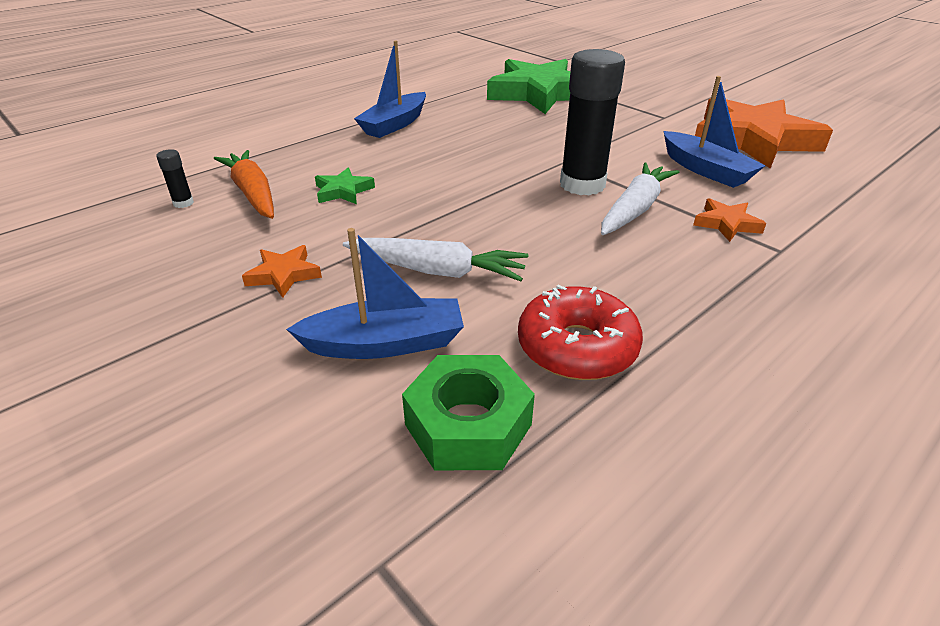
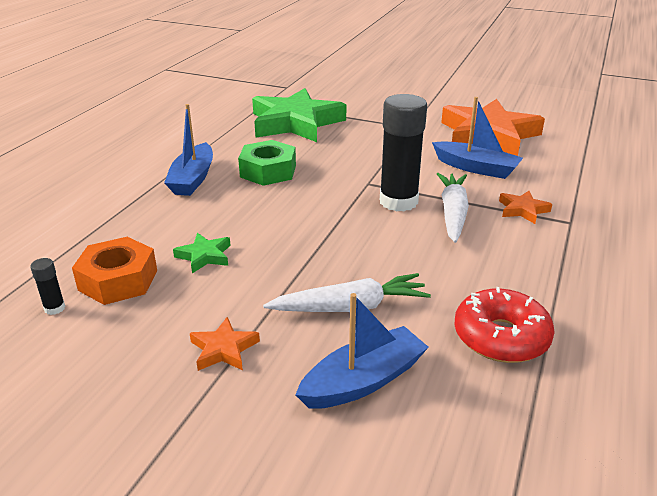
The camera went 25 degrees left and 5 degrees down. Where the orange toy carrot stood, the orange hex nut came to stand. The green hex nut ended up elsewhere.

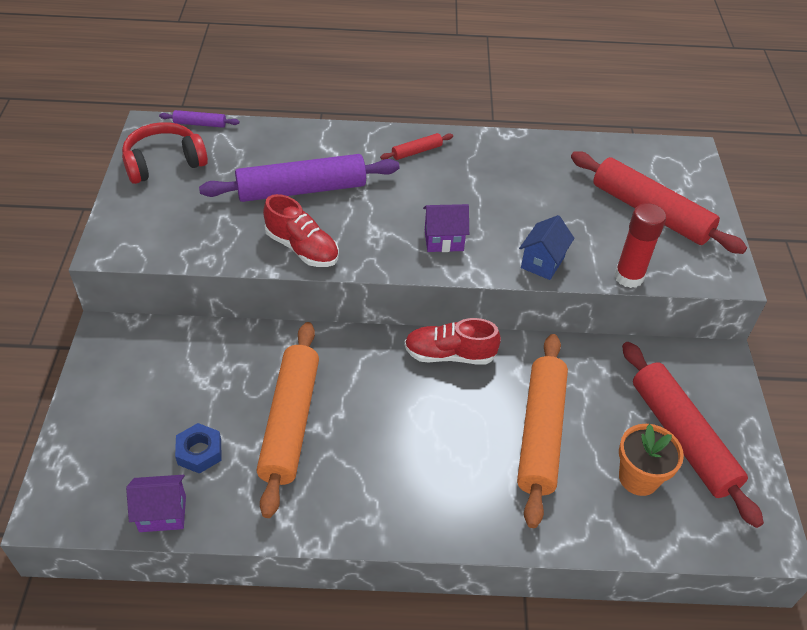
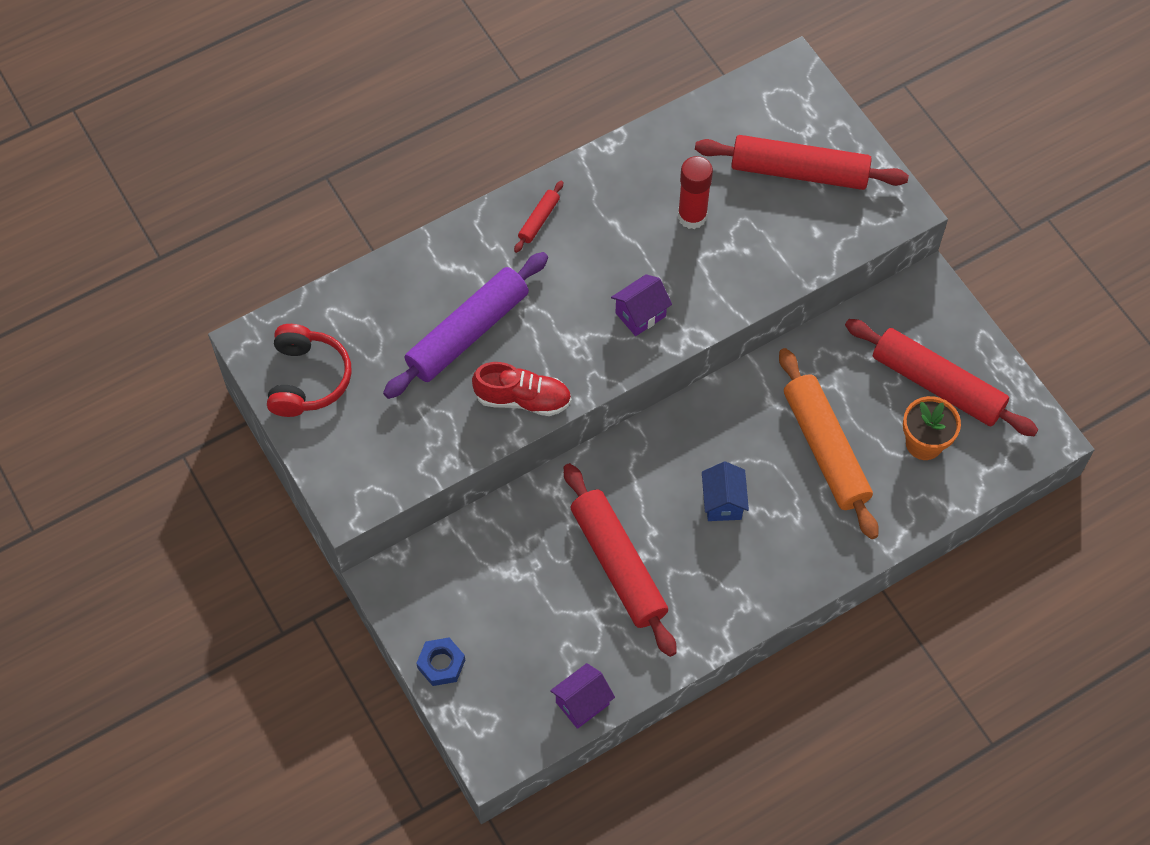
The camera went 30 degrees left and 15 degrees up. The second view lost the violet dough roller (1st from left). The scarlet over-ear headphones ended up facing another way, 150 degrees clockwise from before. The scarlet glue ended up elsewhere. The royal blue toy house ended up elsewhere. The second view lost the scarlet sneaker (2nd from left). What was the orange dough roller (1st from left) turned into the scarlet dough roller (2nd from left). The royal blue hex nut ended up elsewhere.

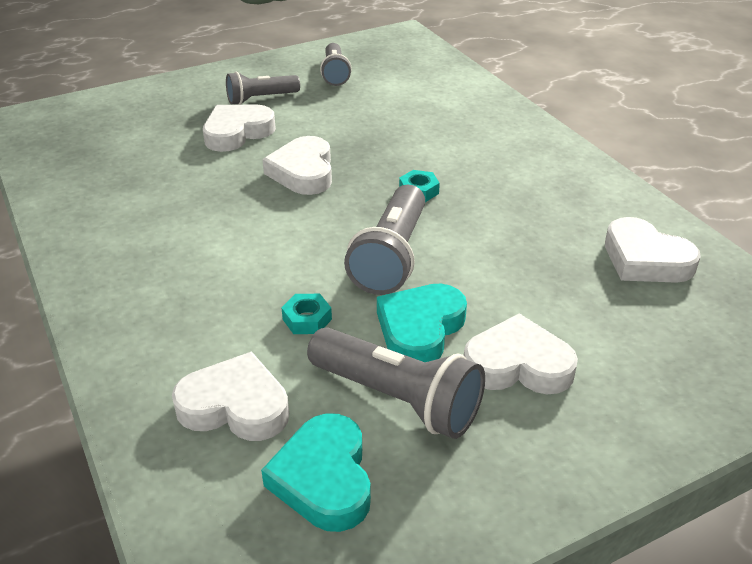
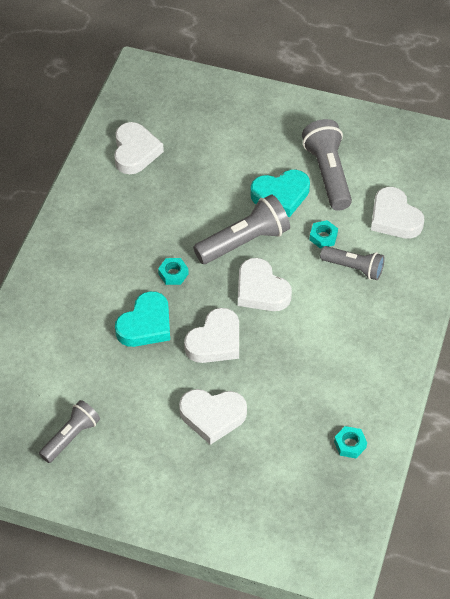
The camera went 135 degrees left and 15 degrees up. The gray pocket torch (1st from left in the first image) ended up elsewhere. The pure white heart (4th from left) ended up elsewhere. The teal heart (1st from left) ended up elsewhere. The second view gained the teal hex nut (3rd from left).

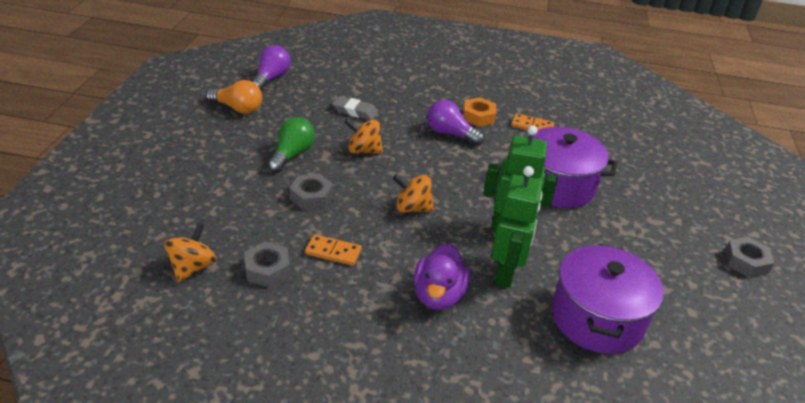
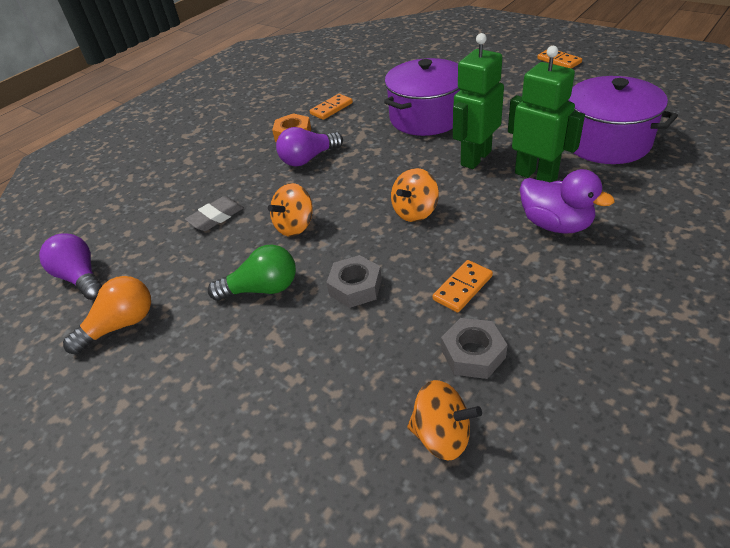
The camera went 55 degrees left and 5 degrees up. The green light bulb ended up facing another way, 120 degrees clockwise from before. The orange spinning top (1st from left in the first image) ended up facing another way, 150 degrees clockwise from before. Where the gray hex nut (3rd from left) stood, the orange domino (3rd from left) came to stand.

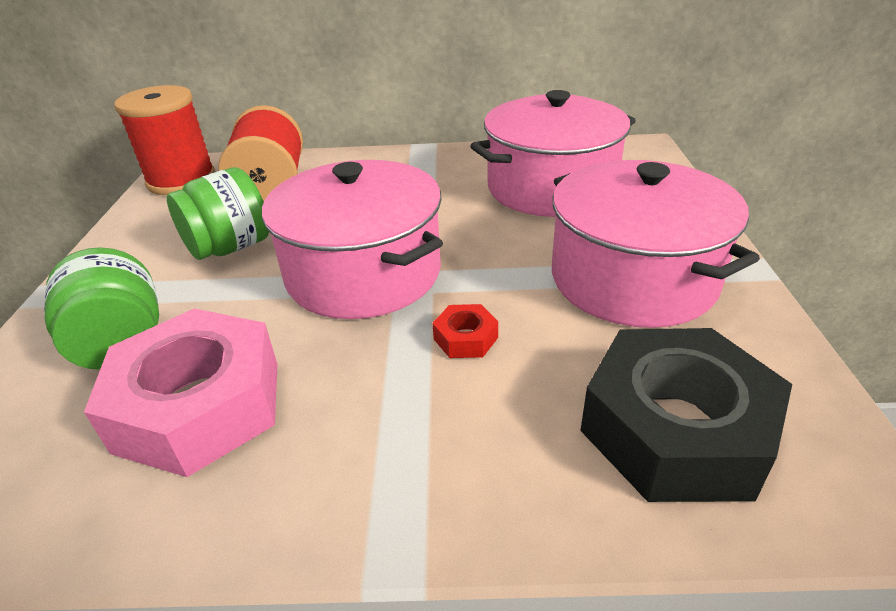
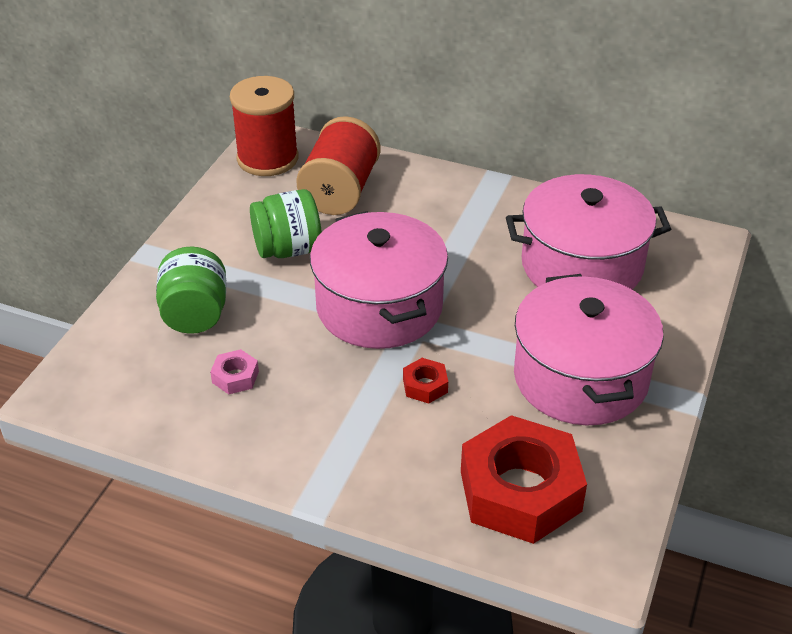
The camera went 20 degrees right and 5 degrees up. The size of the rose-pink hex nut changed by a factor of 0.41. What was the jet-black hex nut turned into the scarlet hex nut (2nd from left).

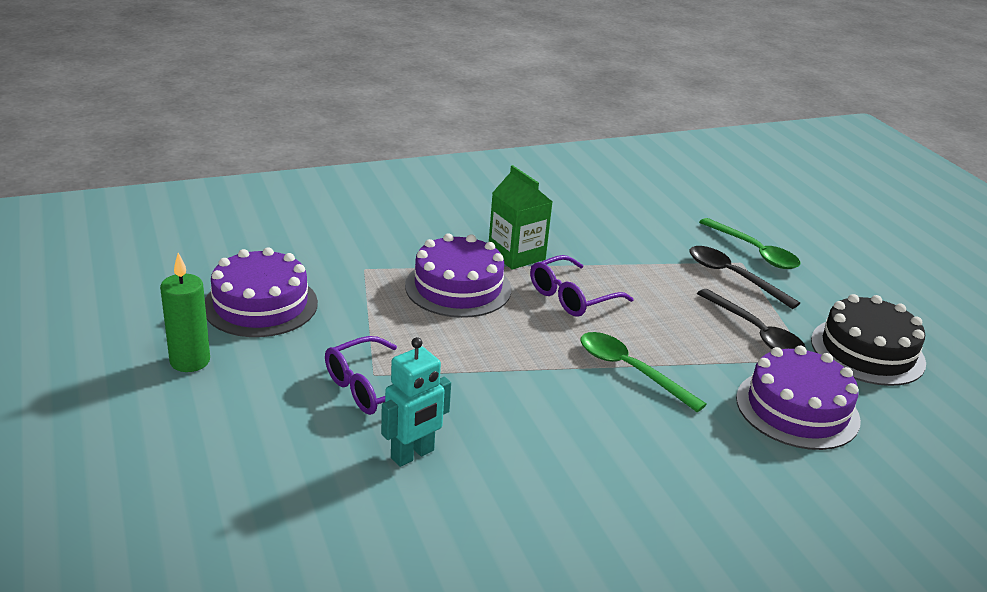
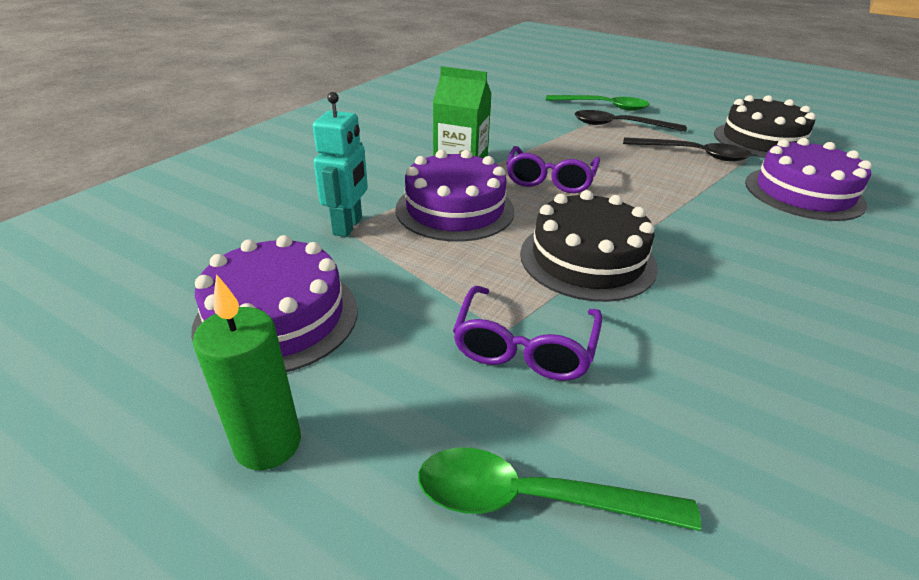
The camera went 35 degrees left and 5 degrees up. The green tablespoon (1st from left) ended up elsewhere. The teal robot figure ended up elsewhere. The second view gained the jet-black layer cake (1st from left).

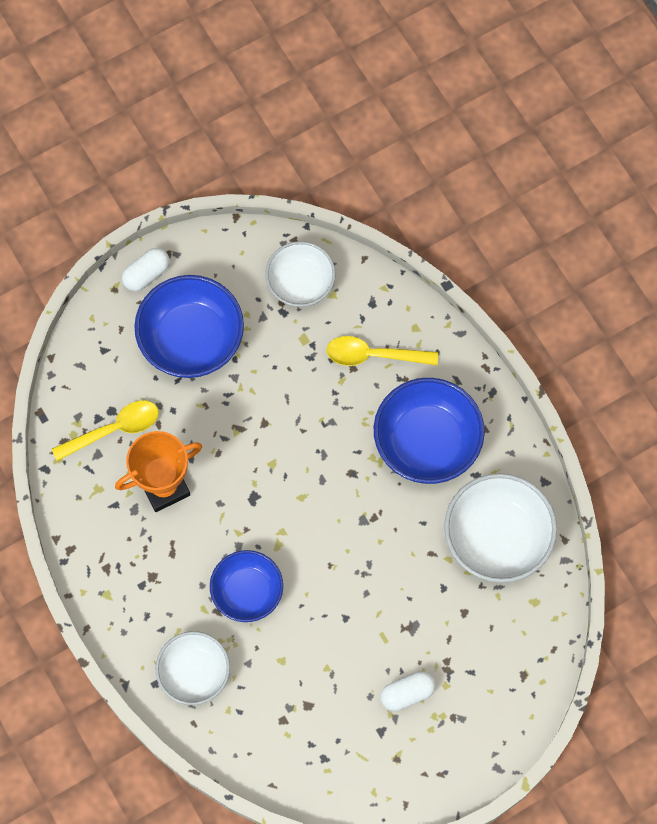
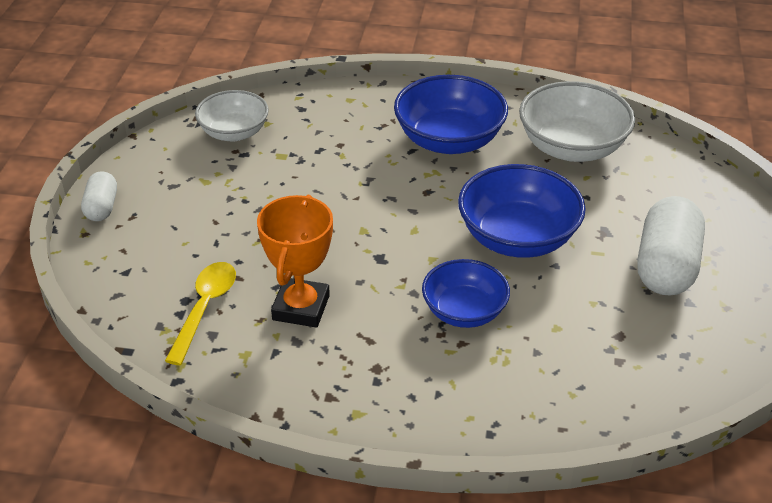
The camera went 50 degrees left and 30 degrees down. The royal blue serving bowl (1st from left in the first image) ended up elsewhere. The second view lost the yellow tablespoon (2nd from left). The second view lost the pure white serving bowl (1st from left). The size of the pure white capsule (2nd from left) changed by a factor of 1.86.

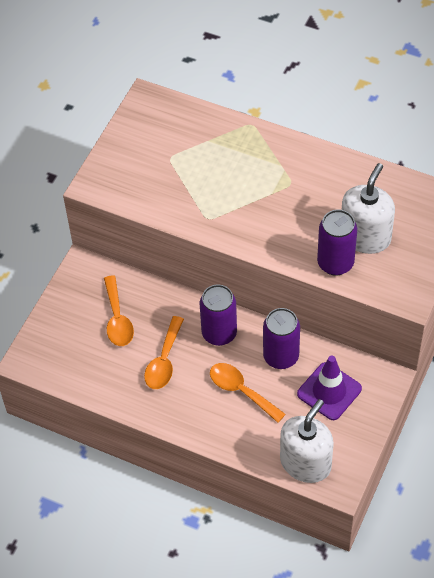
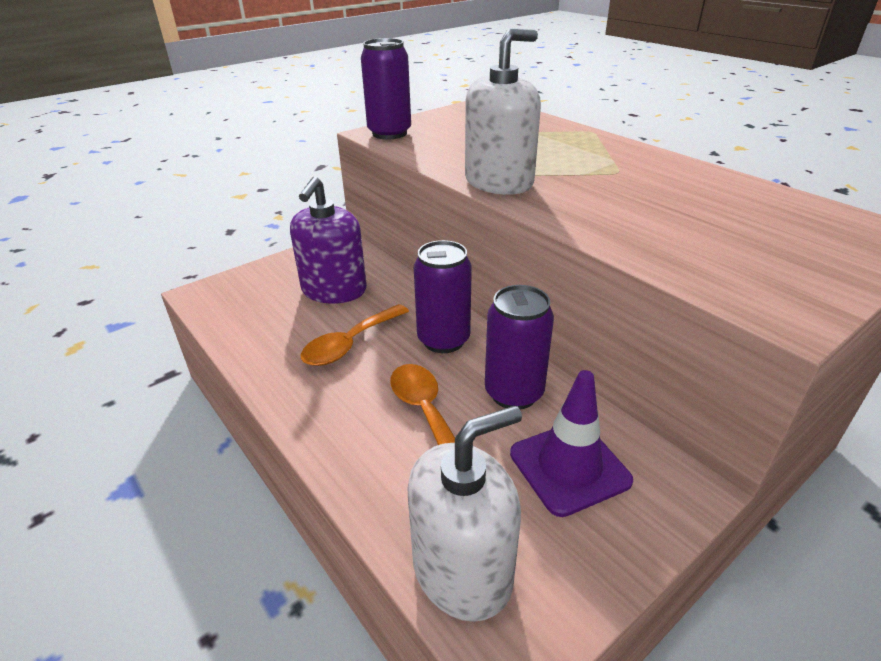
The camera went 25 degrees right and 20 degrees down. The pure white soap dispenser (2nd from left) ended up elsewhere. The violet can (3rd from left in the first image) ended up elsewhere. Where the orange tablespoon (1st from left) stood, the violet soap dispenser came to stand.

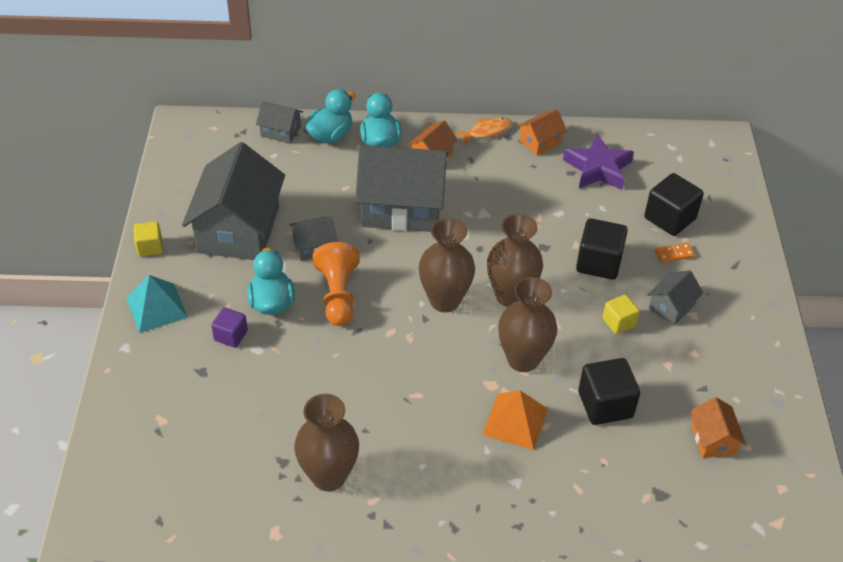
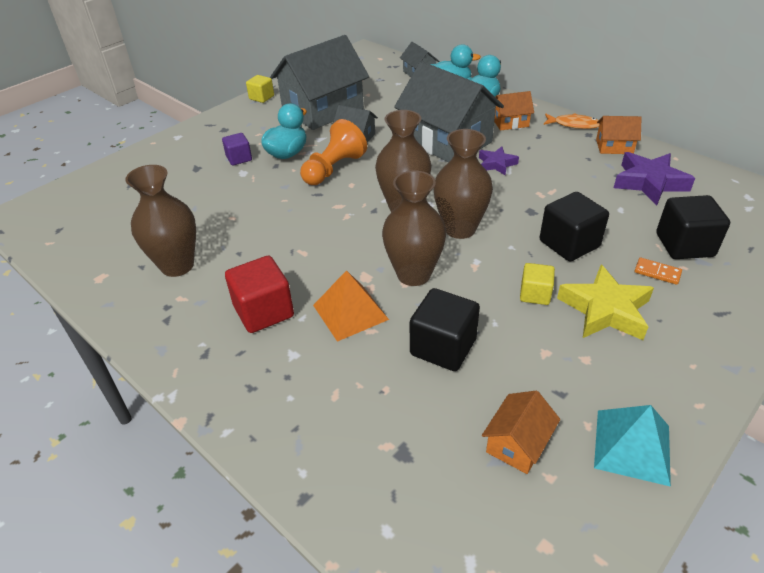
The camera went 45 degrees right and 5 degrees down. Where the gray toy house (5th from left) stood, the yellow five-pointed star came to stand. The teal solid pyramid ended up elsewhere. The second view gained the violet five-pointed star (1st from left). The second view gained the scarlet block.

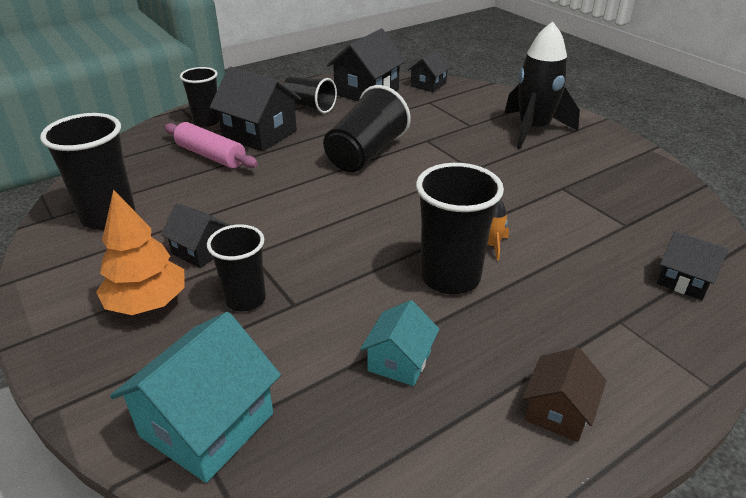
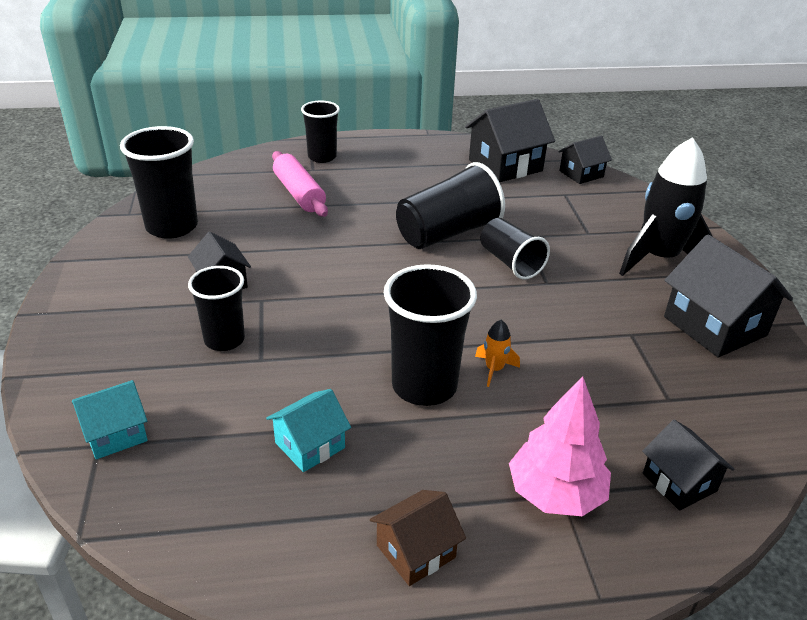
The camera went 25 degrees right and 0 degrees up. The jet-black toy house (2nd from left in the first image) ended up elsewhere. The jet-black cup (4th from left in the first image) ended up elsewhere. The second view lost the orange toy tree. The size of the teal toy house (1st from left) changed by a factor of 0.58. The second view gained the rose-pink toy tree.

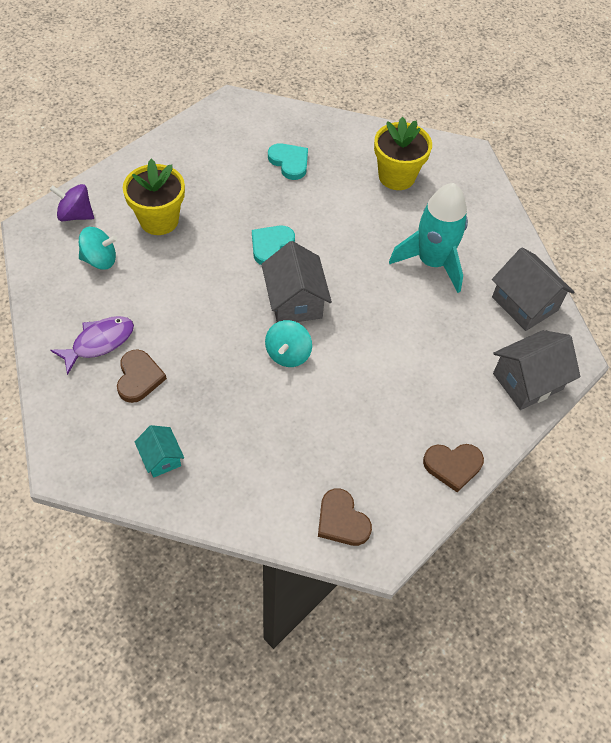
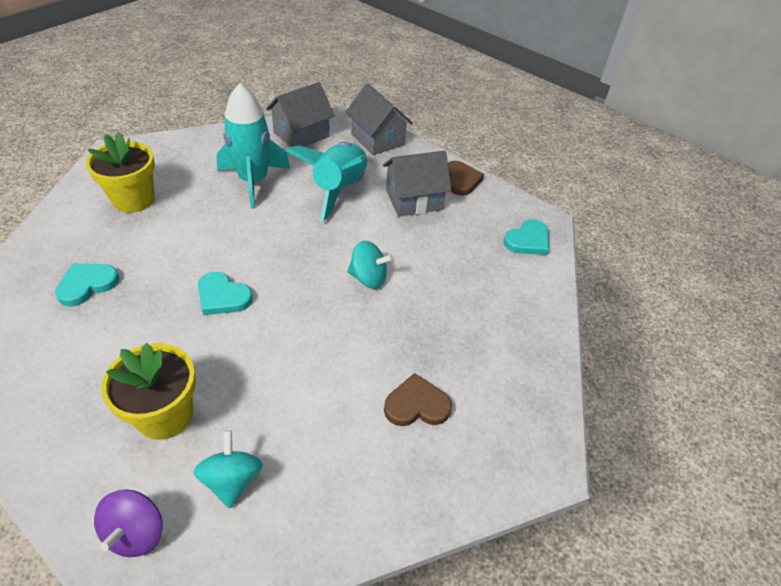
The camera went 95 degrees left and 10 degrees down. The gray toy house (1st from left in the first image) ended up elsewhere. The second view lost the violet toy fish. The second view lost the teal toy house. What was the brown heart (2nd from left) turned into the teal heart (3rd from left). The second view gained the teal rocket (2nd from left).

